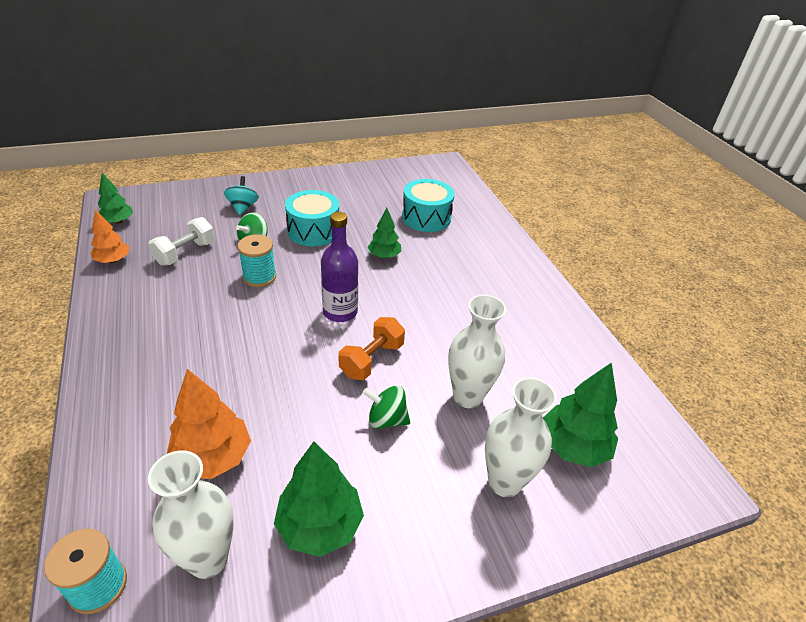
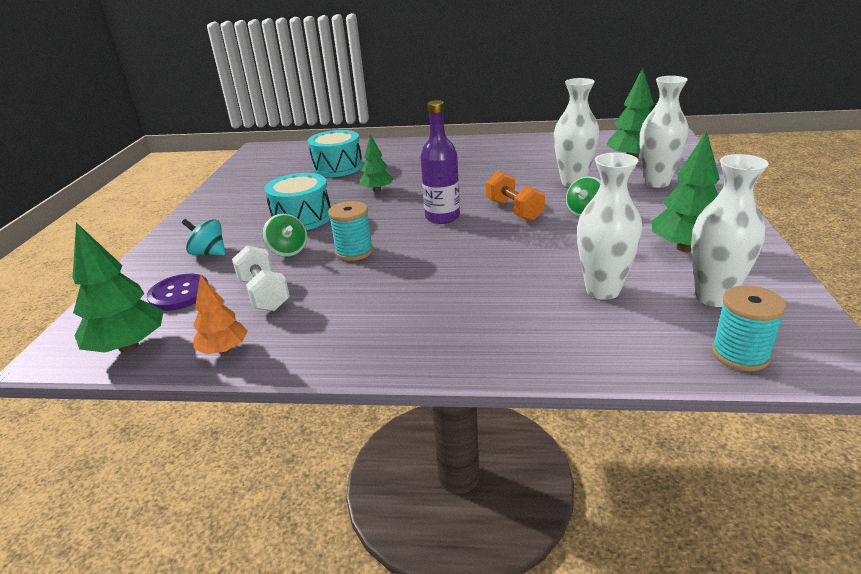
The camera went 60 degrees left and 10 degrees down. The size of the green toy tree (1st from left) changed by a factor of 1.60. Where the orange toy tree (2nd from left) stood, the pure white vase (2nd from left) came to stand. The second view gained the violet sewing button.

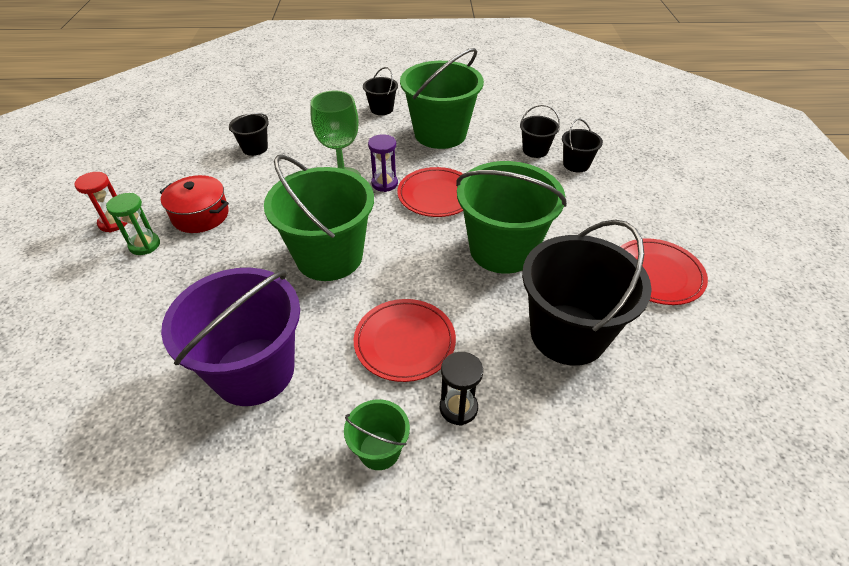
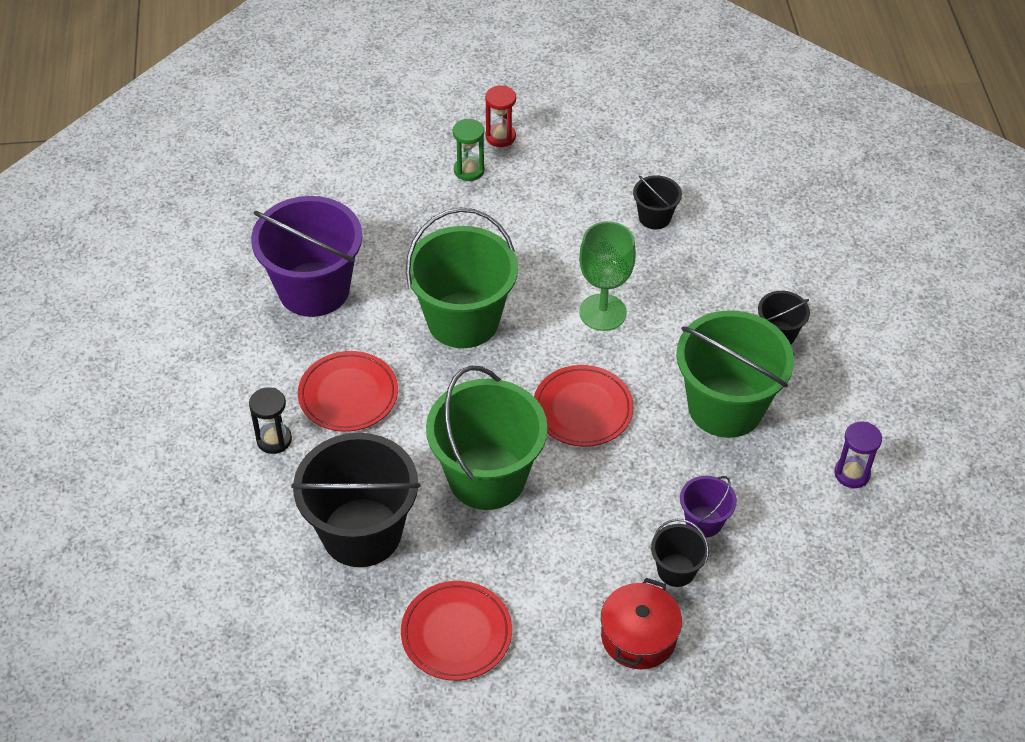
The camera went 85 degrees right and 5 degrees up. What was the jet-black pail (3rd from left) turned into the violet pail (2nd from left). The violet sandglass ended up elsewhere. The scarlet pot ended up elsewhere. The second view lost the green pail (2nd from left).

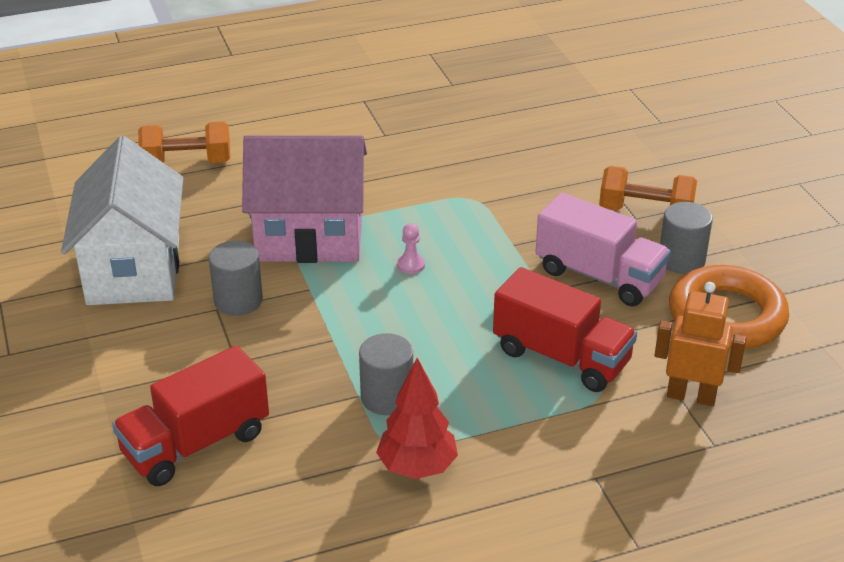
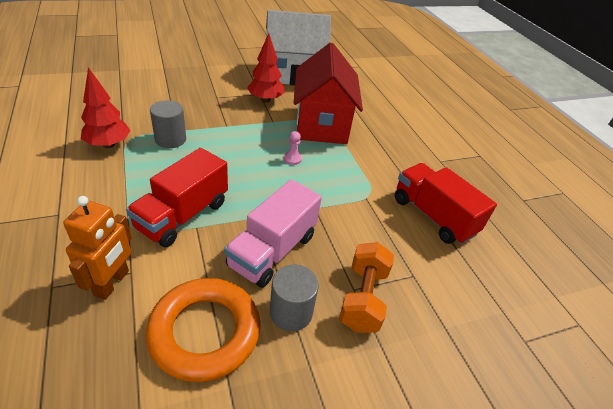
The camera went 85 degrees right and 5 degrees up. The second view lost the orange free weight (1st from left). What was the rose-pink toy house turned into the scarlet toy house. Where the gray cylinder shape (1st from left) stood, the scarlet toy tree (2nd from left) came to stand. The scarlet truck (1st from left in the first image) ended up elsewhere.

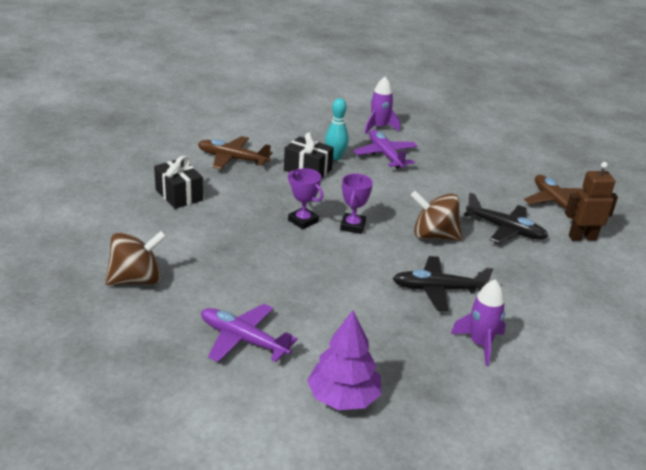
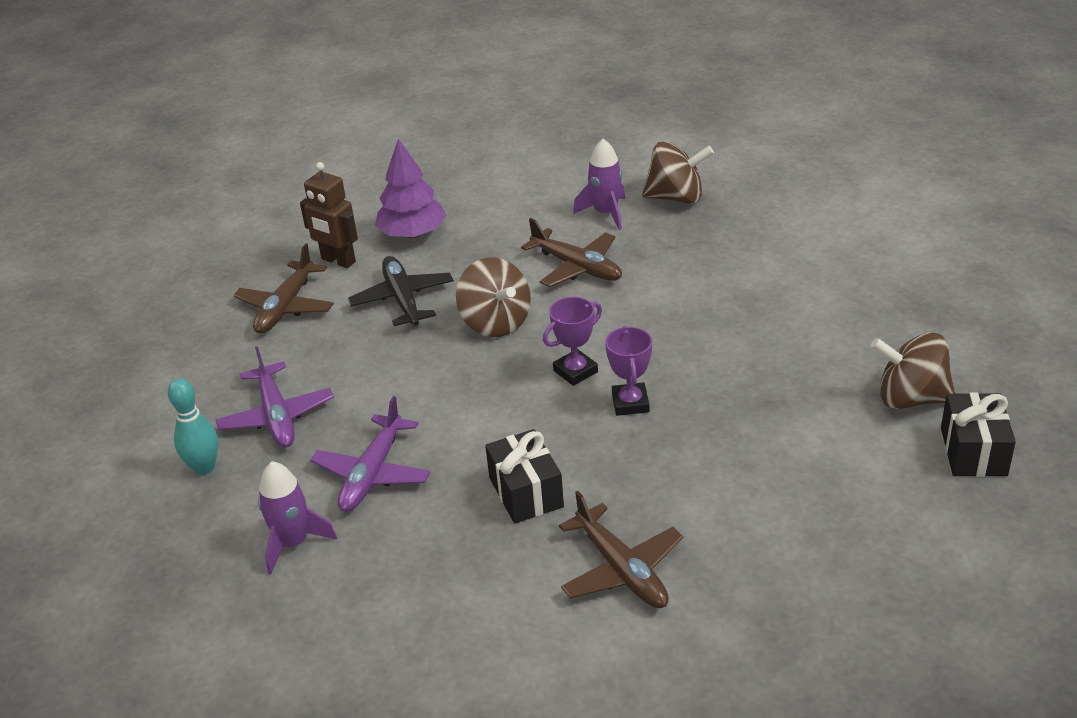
The camera went 135 degrees left and 5 degrees up. The teal tenpin ended up elsewhere. The jet-black gift (1st from left in the first image) ended up elsewhere. What was the jet-black toy plane (1st from left) turned into the brown toy plane (2nd from left). The violet toy plane (1st from left) ended up elsewhere. The violet toy tree ended up elsewhere. The second view gained the brown spinning top (2nd from left).

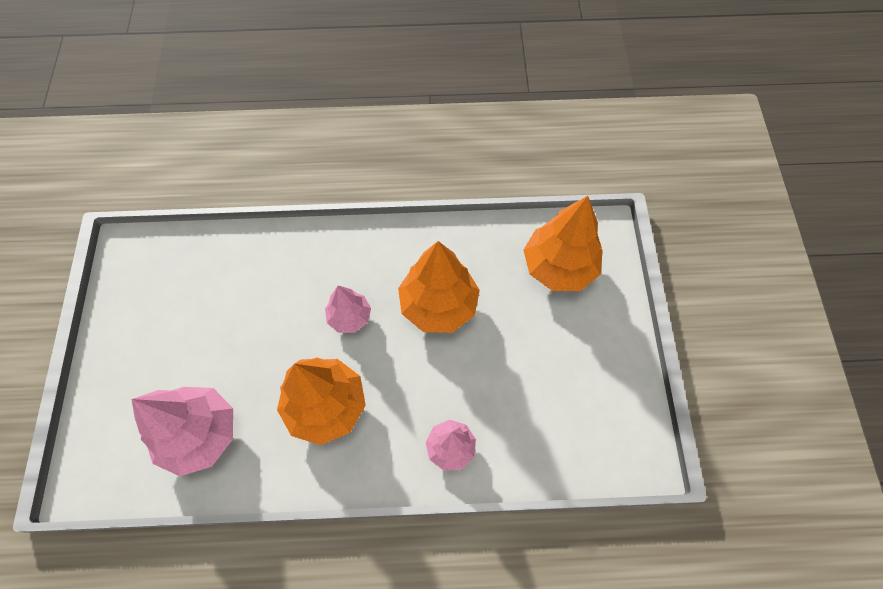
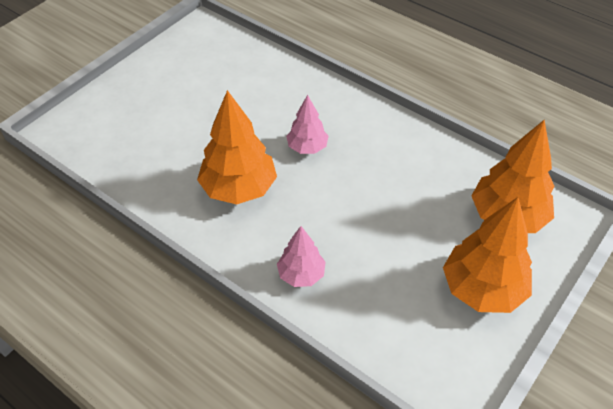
The camera went 40 degrees right and 15 degrees down. The orange toy tree (2nd from left) ended up elsewhere. The second view lost the rose-pink toy tree (1st from left).

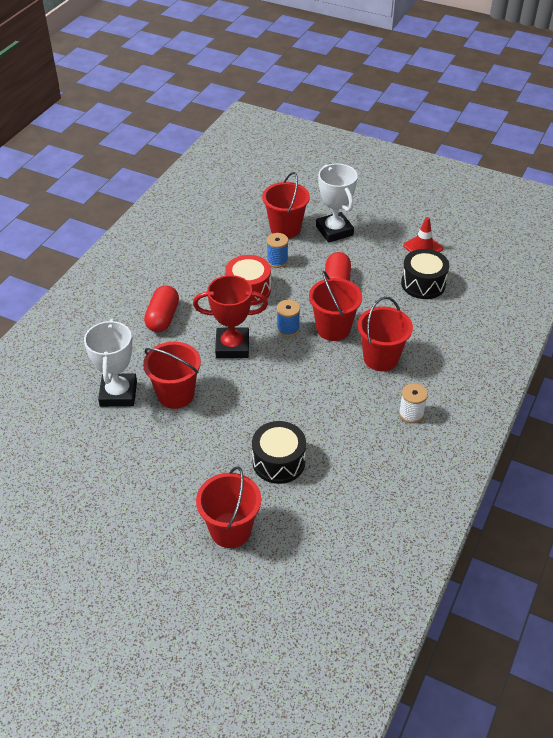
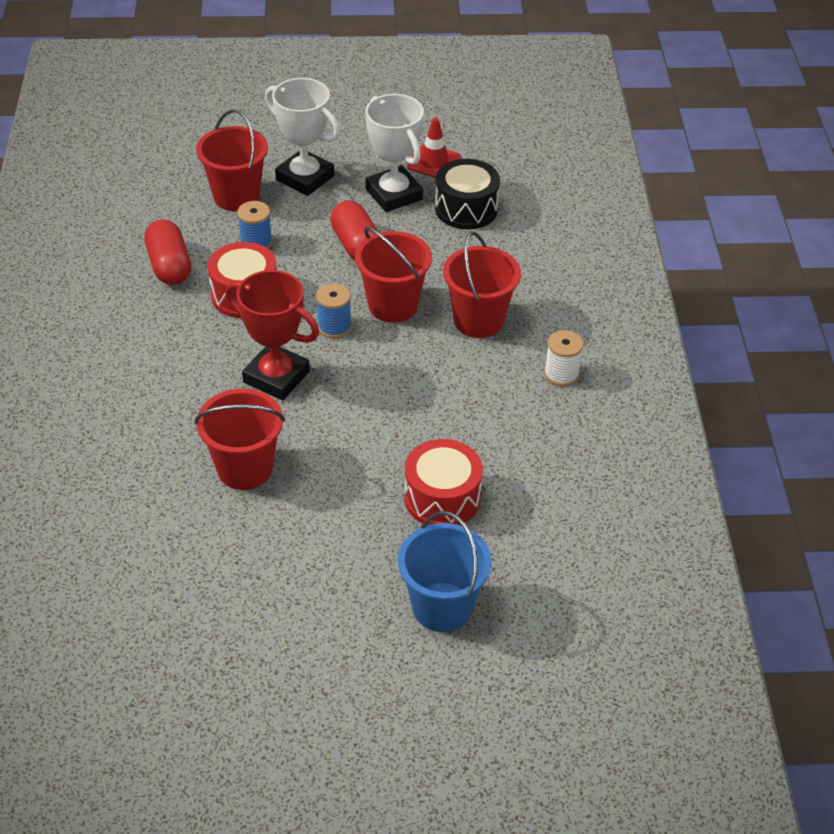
The camera went 30 degrees left and 0 degrees up. The scarlet award cup ended up facing another way, 60 degrees clockwise from before. The scarlet capsule (1st from left) ended up elsewhere. The pure white award cup (1st from left in the first image) ended up elsewhere. What was the jet-black drum (1st from left) turned into the scarlet drum (2nd from left). What was the scarlet pail (2nd from left) turned into the royal blue pail.

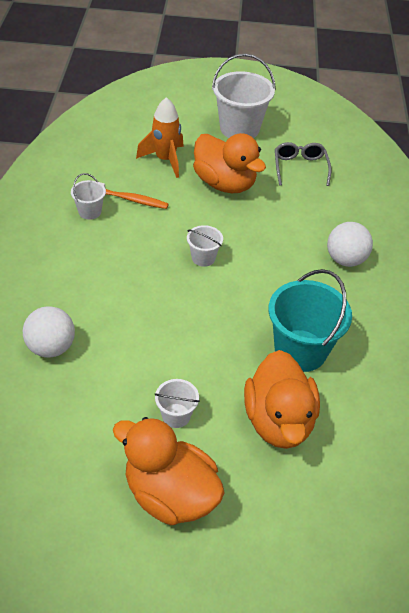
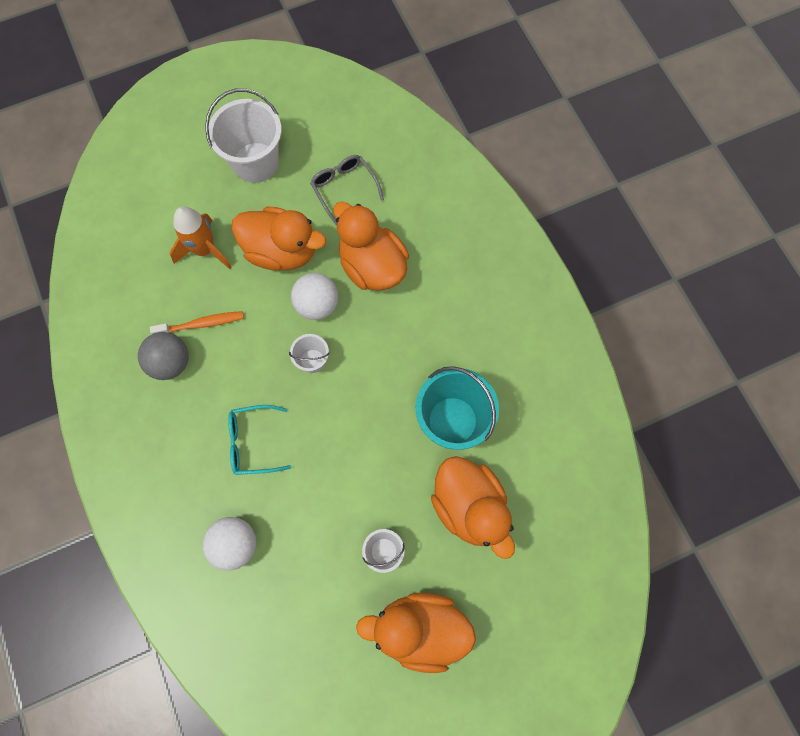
The camera went 25 degrees left and 25 degrees up. Where the pure white pail (1st from left) stood, the gray sphere came to stand. The pure white sphere (2nd from left) ended up elsewhere. The second view gained the orange duck (2nd from left). The second view gained the teal eyeglasses.

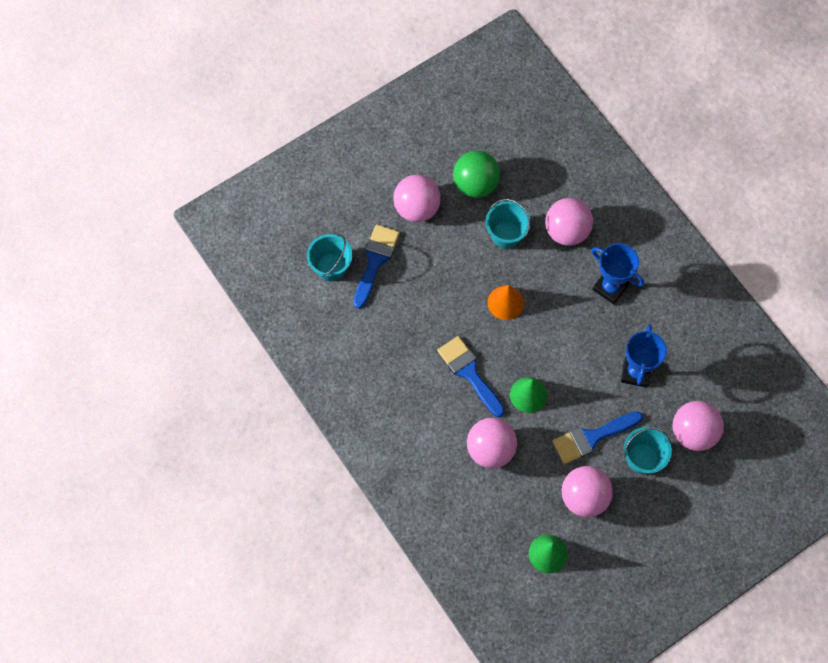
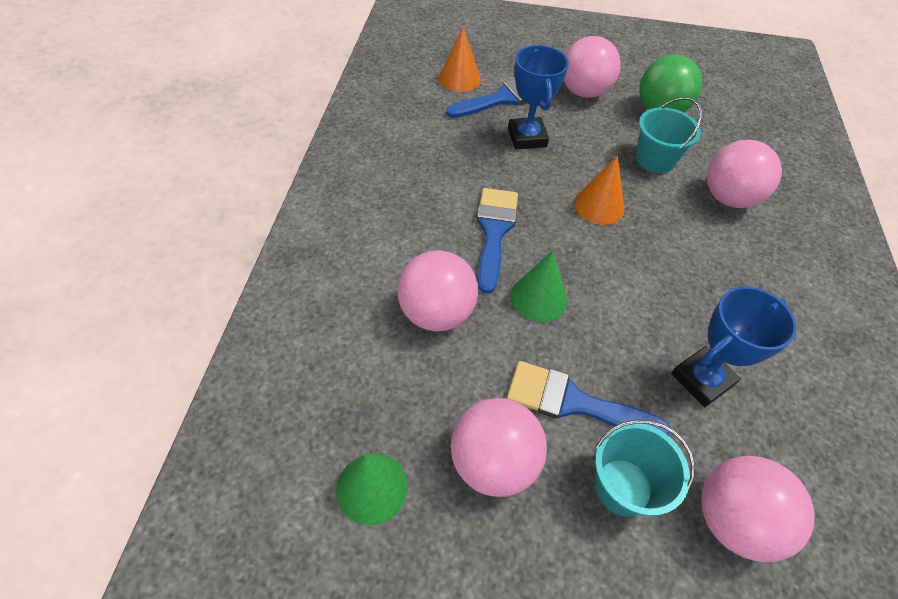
The camera went 40 degrees right and 15 degrees down. Where the teal pail (1st from left) stood, the orange cone (1st from left) came to stand. The royal blue award cup (1st from left) ended up elsewhere.

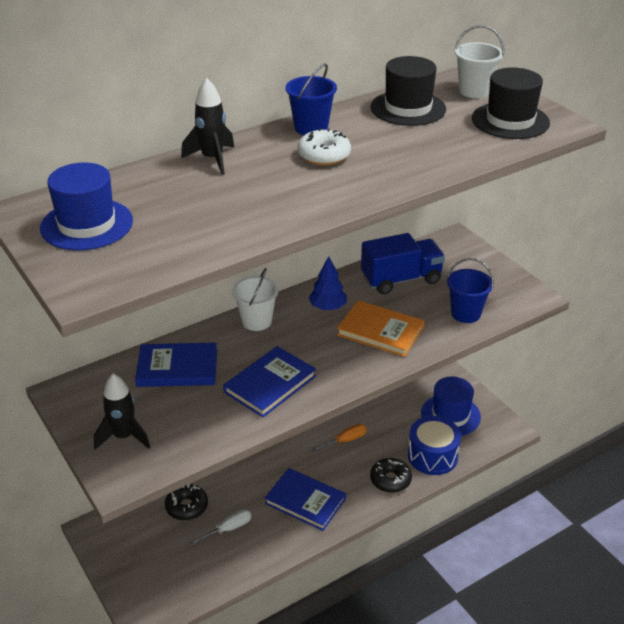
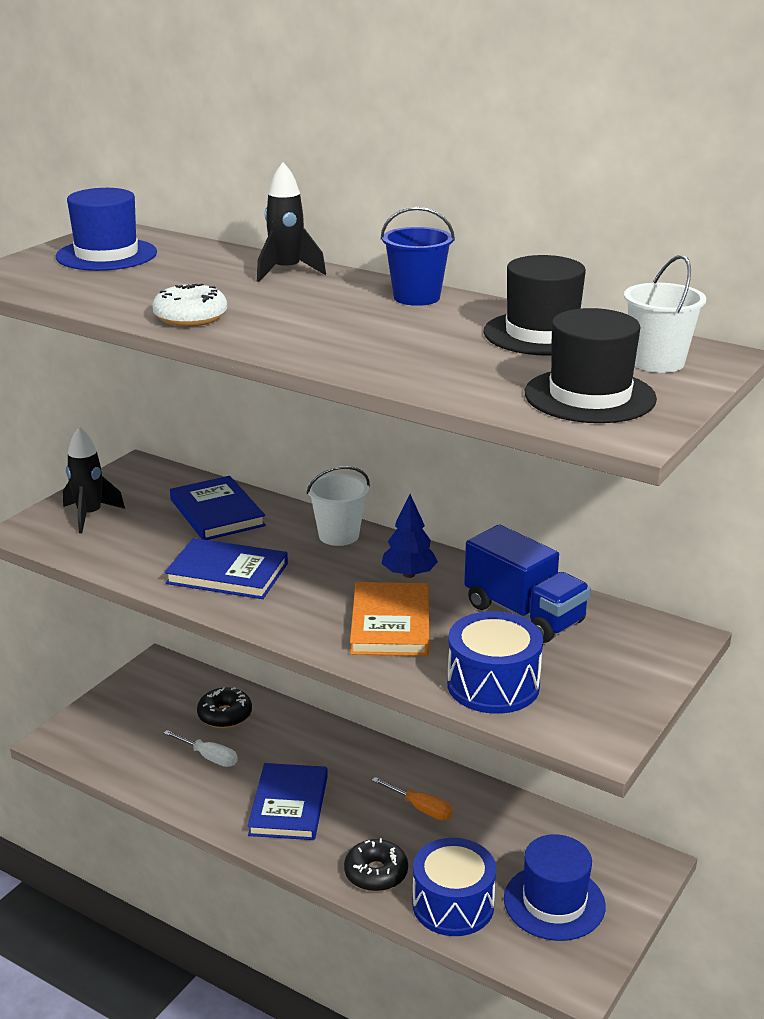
The camera went 65 degrees right and 10 degrees down. The pure white doughnut ended up elsewhere. Where the royal blue pail (2nd from left) stood, the royal blue drum (2nd from left) came to stand.

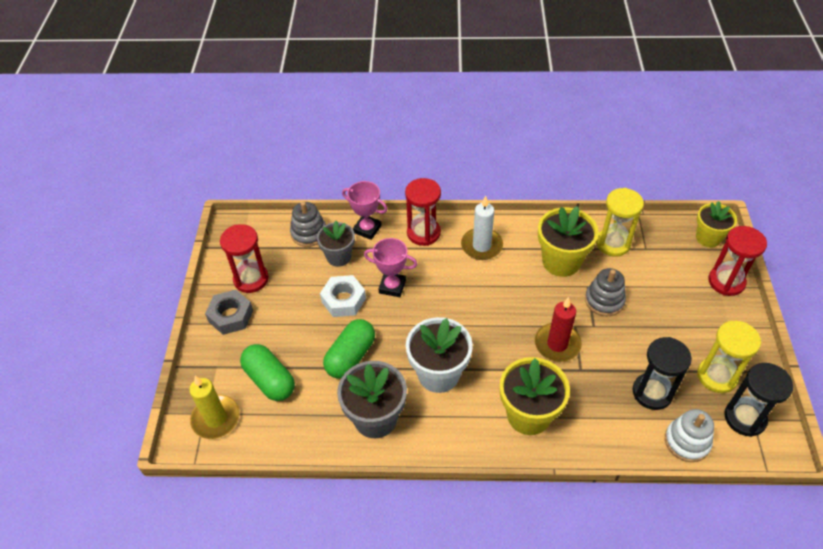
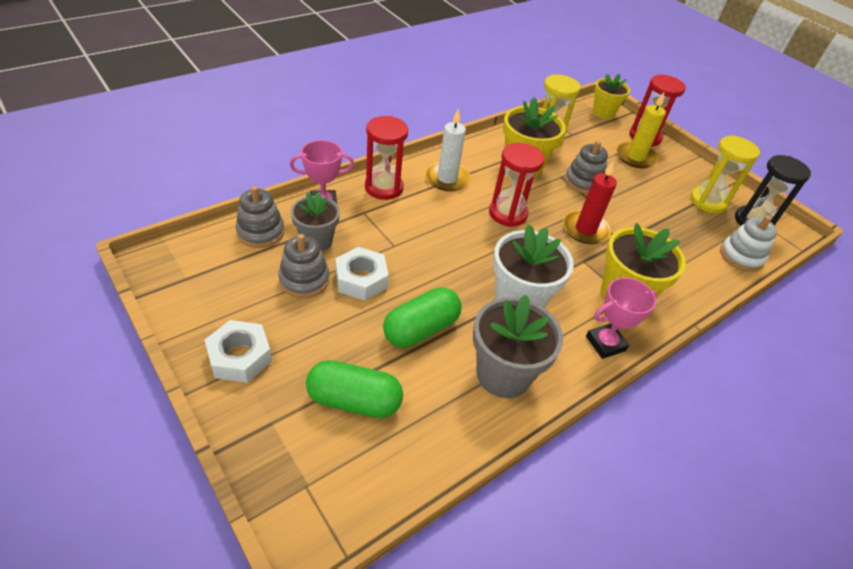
The camera went 45 degrees left and 5 degrees down. The scarlet sandglass (1st from left in the first image) ended up elsewhere. The rose-pink award cup (2nd from left) ended up elsewhere. What was the gray hex nut turned into the pure white hex nut (1st from left). The green capsule (2nd from left) ended up facing another way, 60 degrees clockwise from before. The second view lost the jet-black sandglass (1st from left). The yellow pillar candle ended up elsewhere. The second view gained the gray stacking toy (2nd from left).

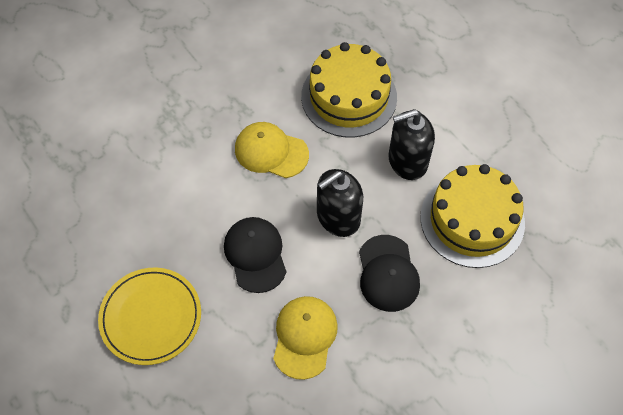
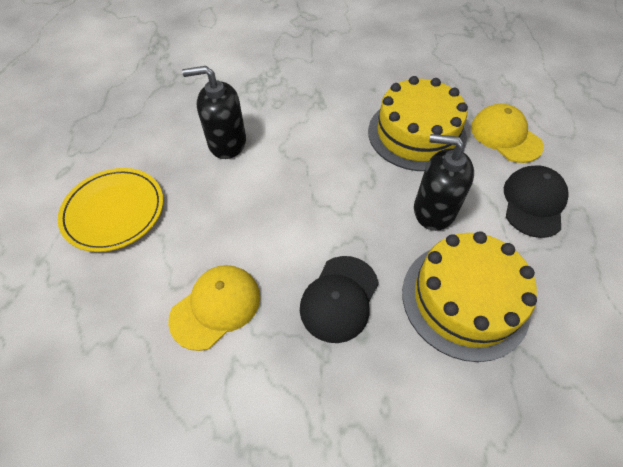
The camera went 35 degrees right and 5 degrees down. The yellow baseball cap (1st from left in the first image) ended up elsewhere. The jet-black soap dispenser (1st from left) ended up elsewhere. The jet-black baseball cap (1st from left in the first image) ended up elsewhere.

